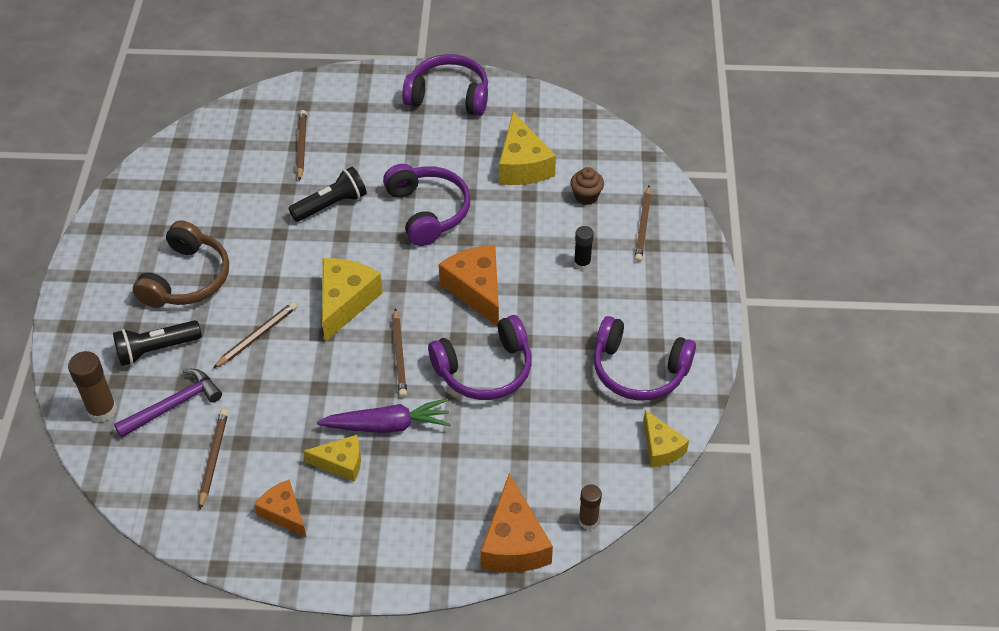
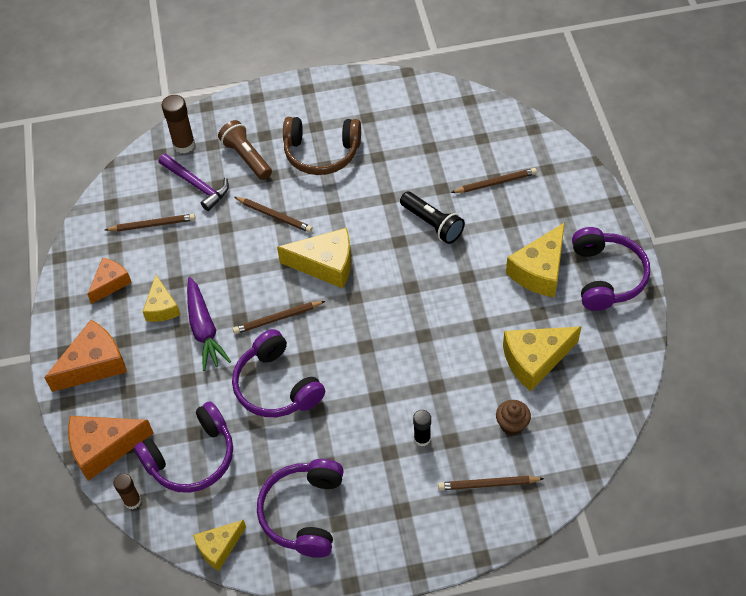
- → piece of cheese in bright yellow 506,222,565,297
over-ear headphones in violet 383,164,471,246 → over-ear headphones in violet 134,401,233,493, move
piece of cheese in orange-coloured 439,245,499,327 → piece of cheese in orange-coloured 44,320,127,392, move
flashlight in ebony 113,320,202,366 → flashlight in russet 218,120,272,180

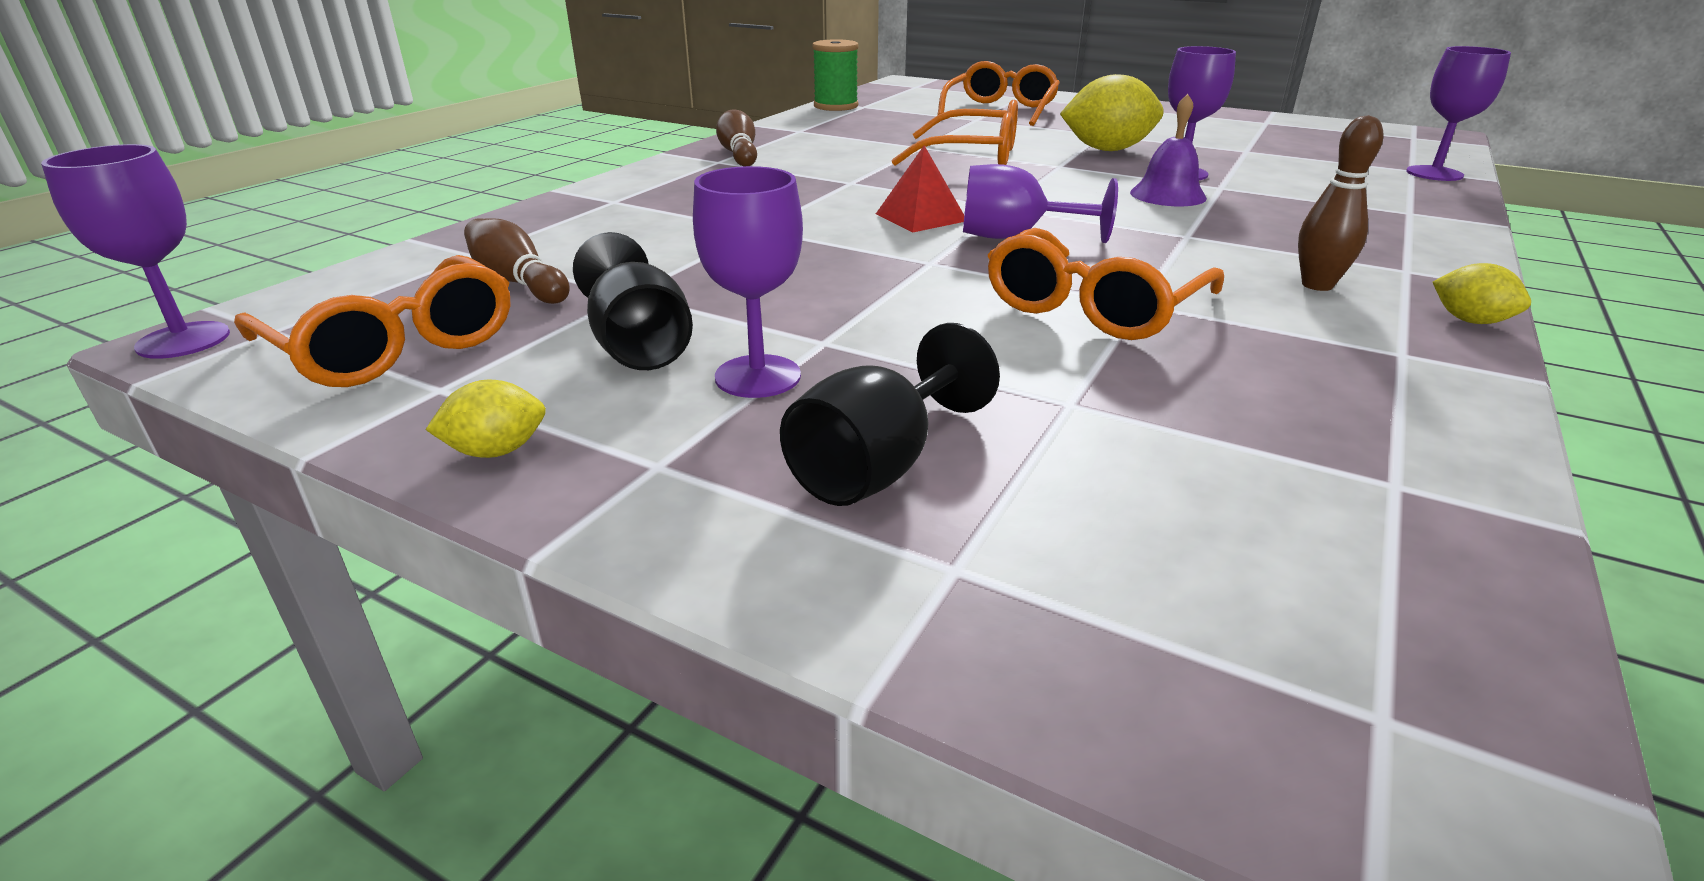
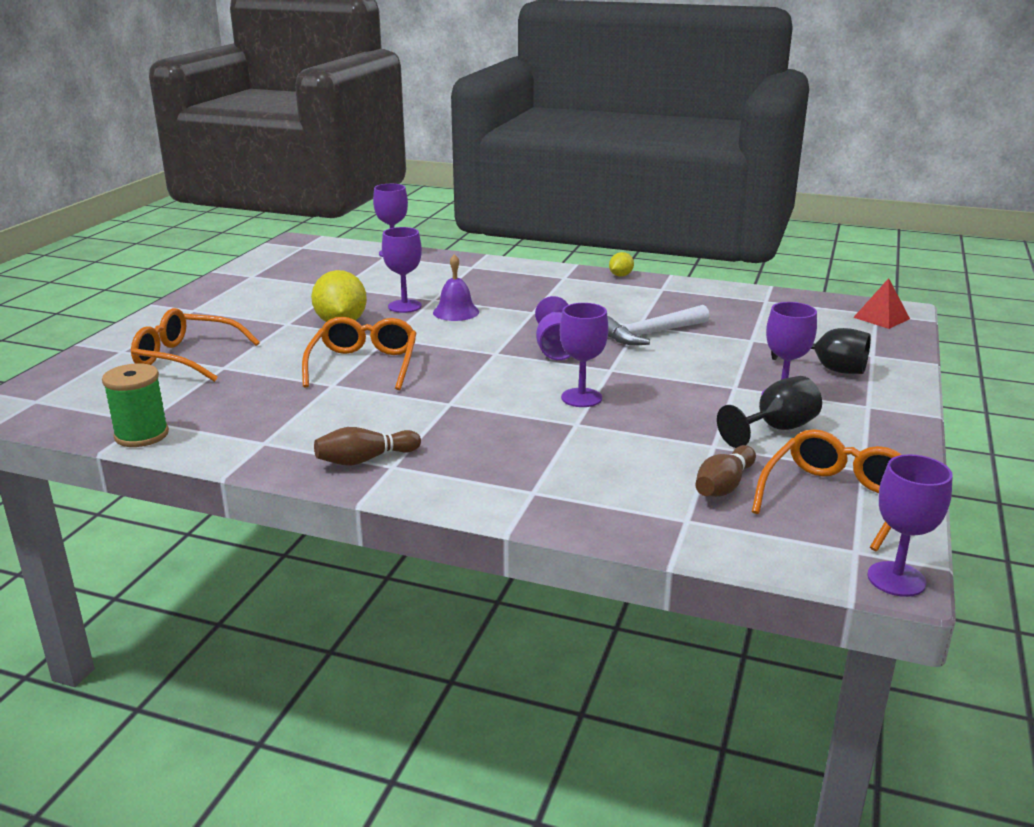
lemon in bright yellow 426,379,546,458 → -
skittle in russet 1298,115,1383,291 → -
- → goblet in violet 560,303,609,407
pyramid shape in crimson 876,145,964,233 → pyramid shape in crimson 853,278,910,329, move
eyeglasses in orange-coloured 987,228,1224,340 → hammer in white 607,305,710,345

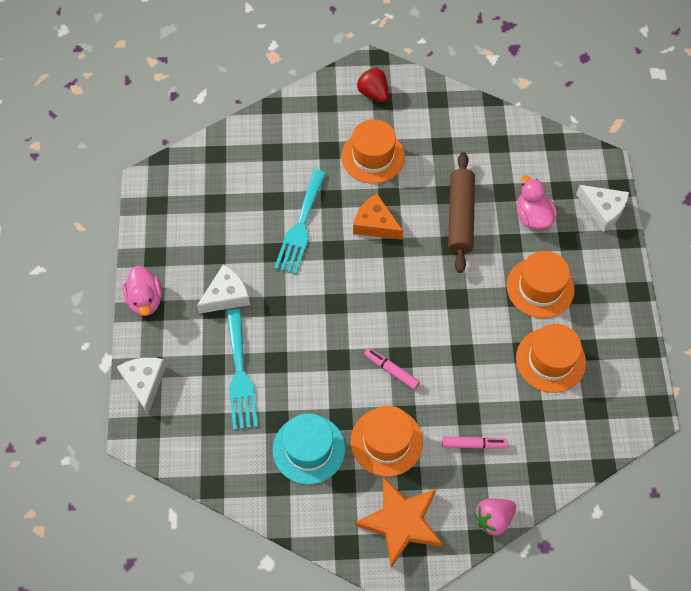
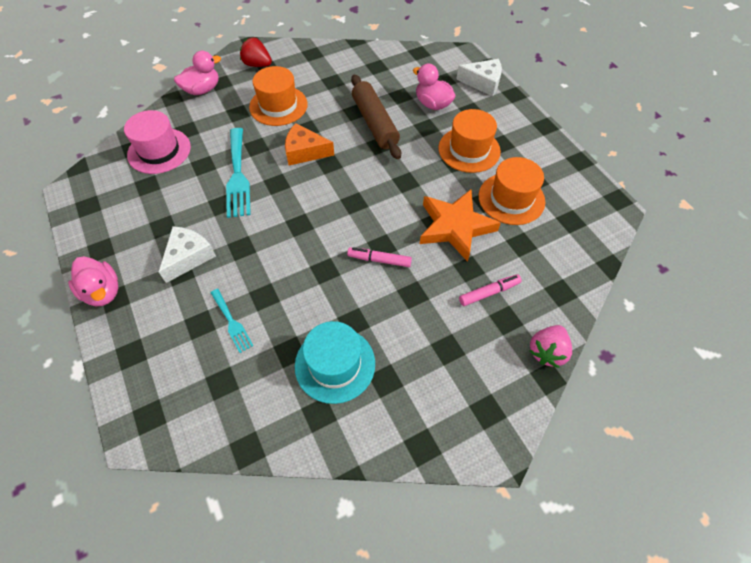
piece of cheese in white 117,357,166,414 → -
hat in orange-coloured 351,406,423,477 → -
- → hat in pink 124,110,191,174
- → toy duck in pink 174,51,221,95
star in orange-coloured 355,477,443,567 → star in orange-coloured 420,189,501,262, move
dinner fork in turquoise 227,309,258,430 → dinner fork in turquoise 211,289,254,353, x0.55

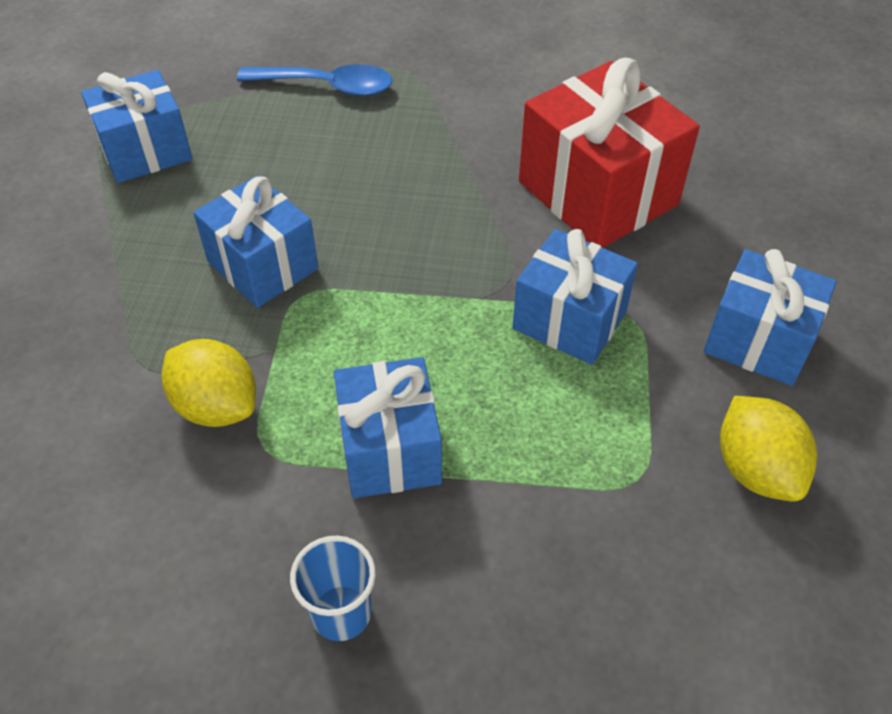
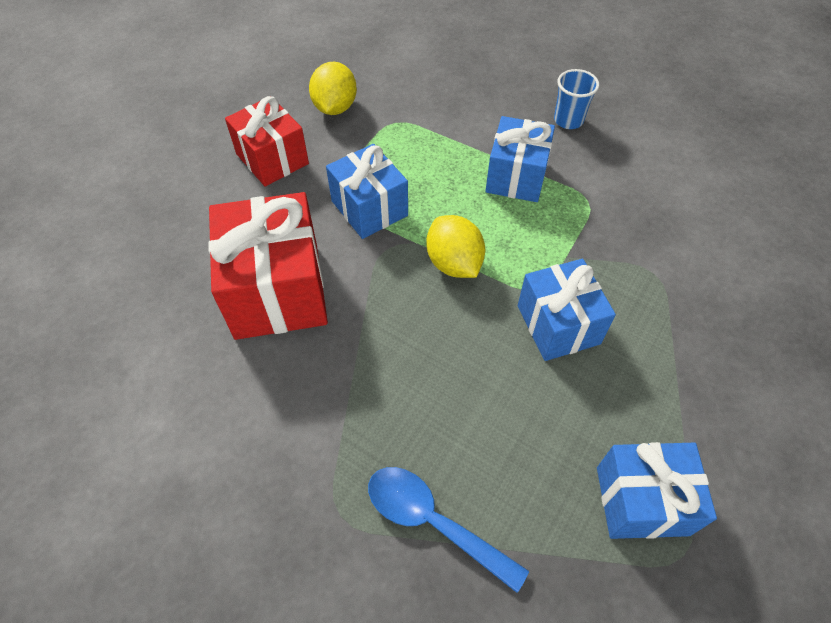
lemon in bright yellow 162,339,256,427 → lemon in bright yellow 426,215,485,278, move
present in blue 703,249,837,386 → present in crimson 225,96,309,187

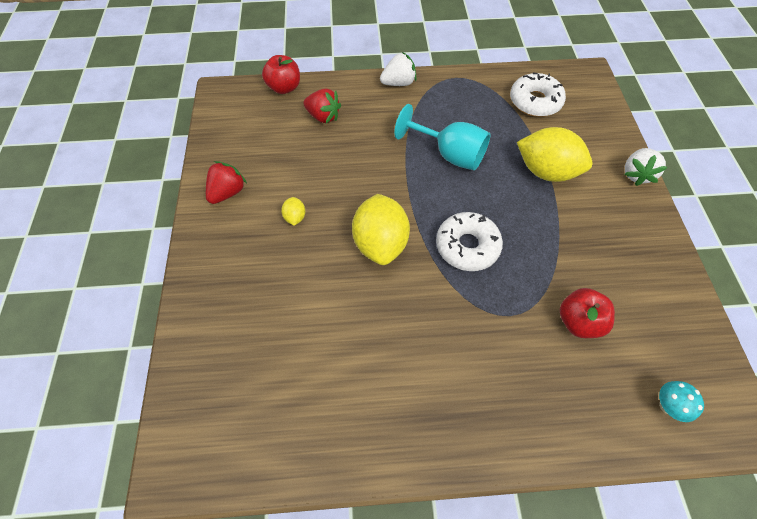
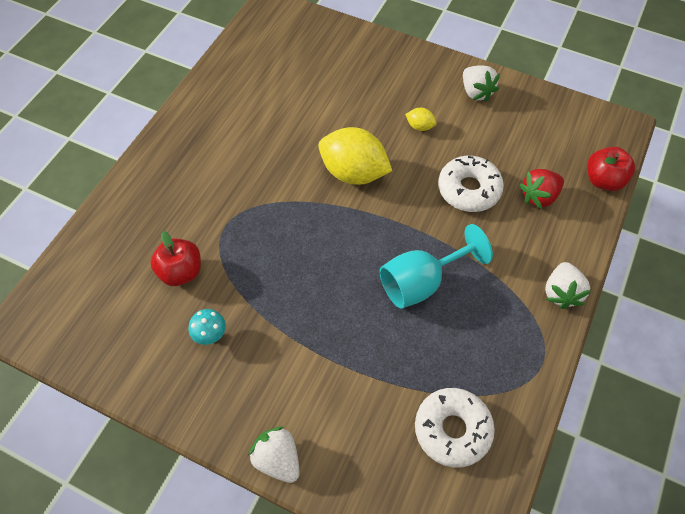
lemon in bright yellow 517,127,592,182 → -
doughnut in white 436,212,503,271 → doughnut in white 438,156,504,212, move
fungus in turquoise 659,381,704,422 → fungus in turquoise 189,309,226,345, move
strawberry in crimson 206,161,247,204 → strawberry in white 463,65,500,102

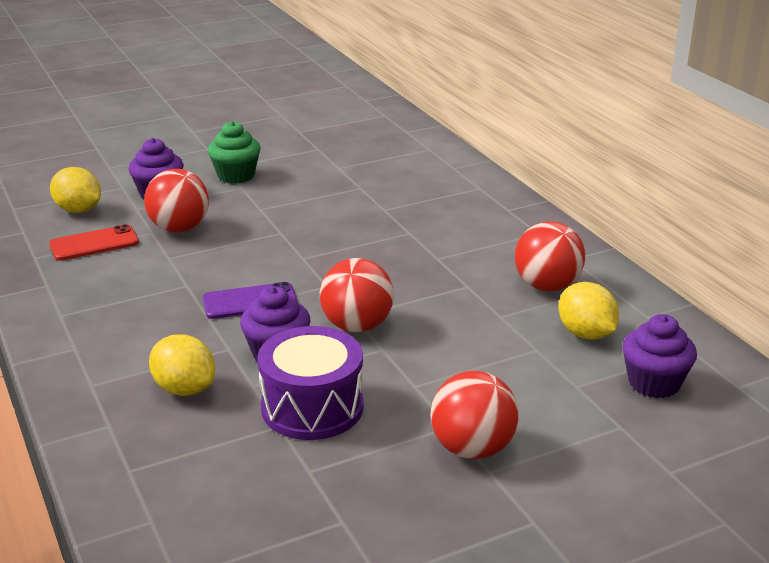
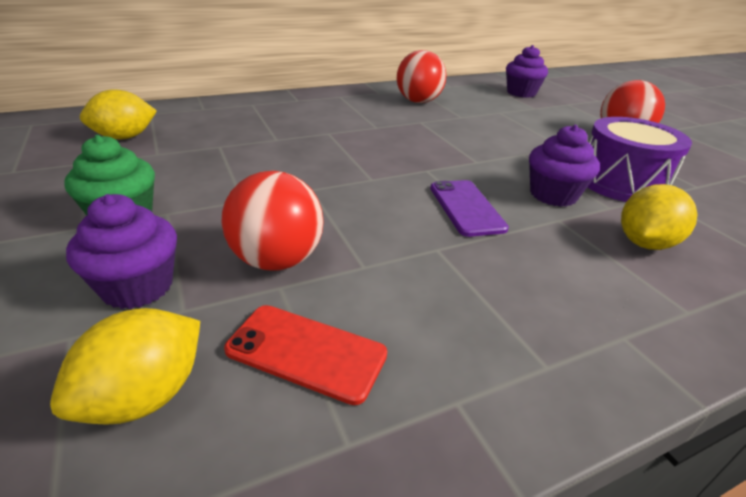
sphere in crimson 320,258,394,332 → -
lemon in bright yellow 559,282,619,340 → lemon in bright yellow 80,89,157,140, move
phone in crimson 49,224,139,261 → phone in crimson 224,305,387,405, 45 degrees counterclockwise

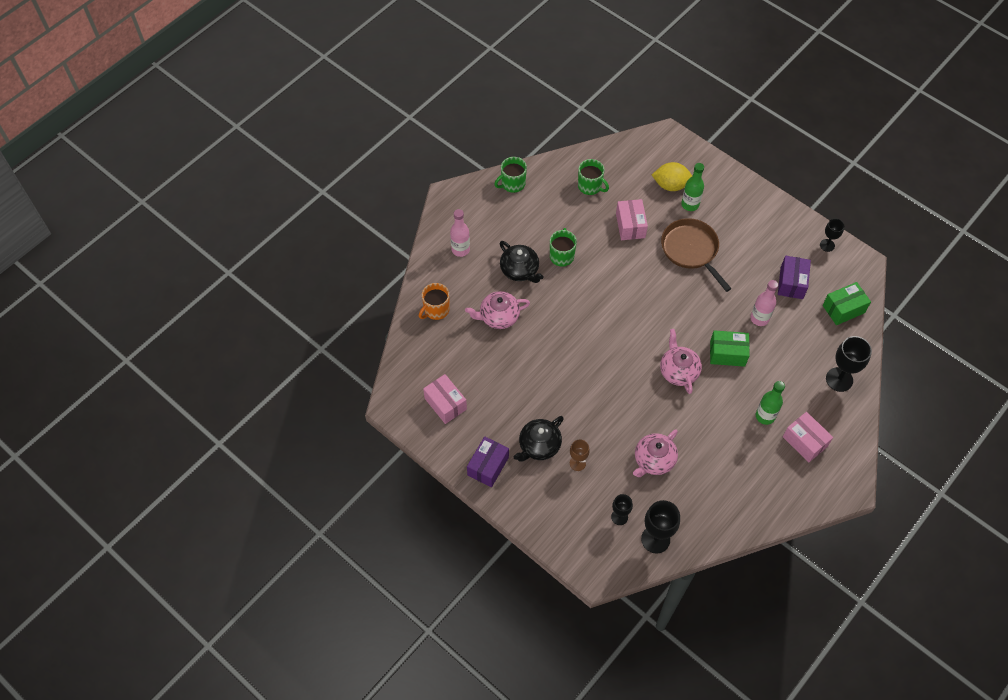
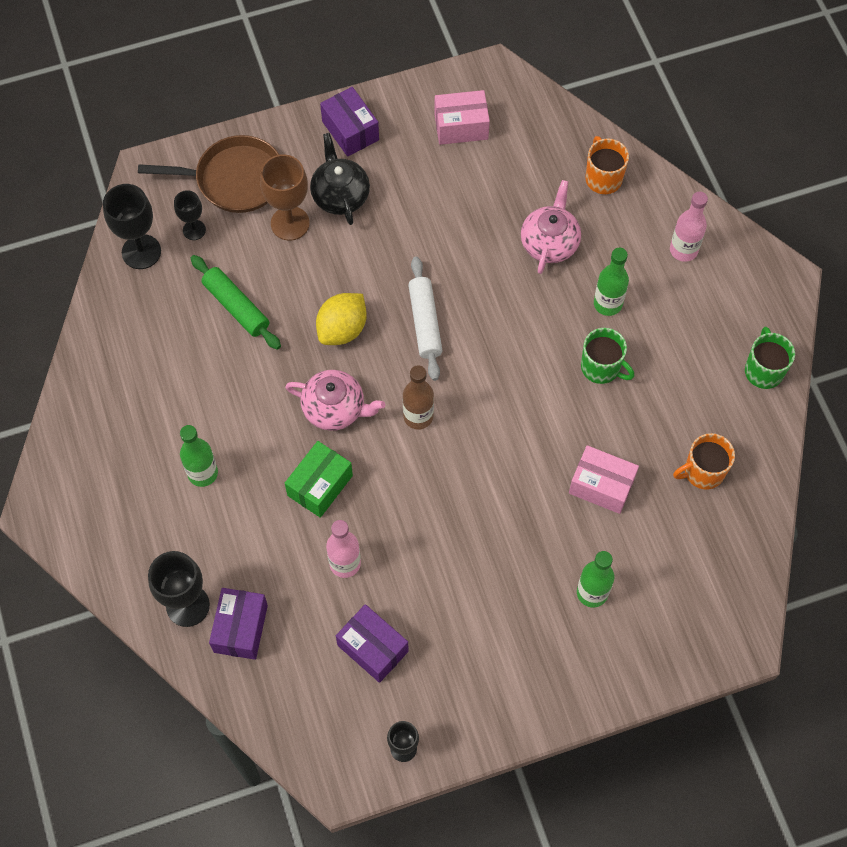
parcel in pink 783,412,833,462 → -
parcel in leaf-green 823,282,871,325 → -
- → parcel in violet 209,588,268,660
- → bottle in russet 403,365,434,430
- → dough roller in white 408,257,443,381
lemon in bright yellow 652,162,692,191 → lemon in bright yellow 316,293,367,345, move
pan in russet 661,218,732,292 → pan in russet 138,135,279,213, move
china teapot in ebony 500,241,544,283 → bottle in leaf-green 594,248,629,316
china teapot in pink 633,429,678,477 → dough roller in leaf-green 191,255,281,350
coffee mug in leaf-green 578,159,609,195 → coffee mug in orange-coloured 673,433,735,489
goblet in russet 570,440,590,471 → goblet in russet 260,154,310,241, x1.69

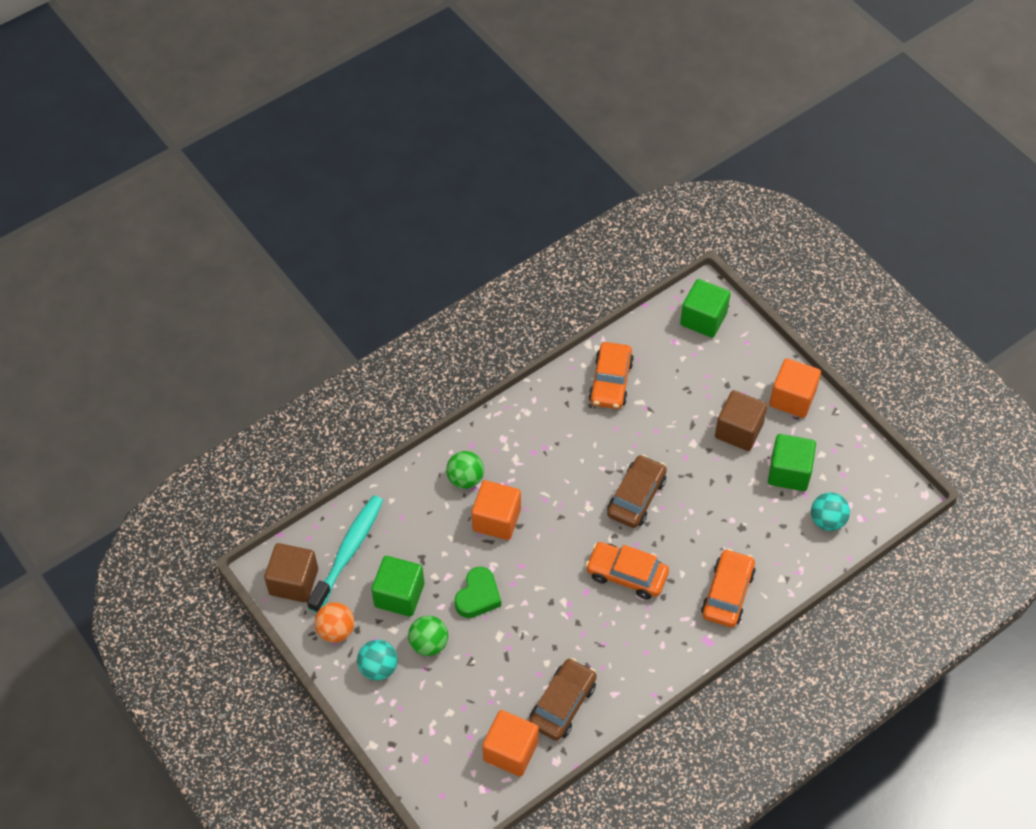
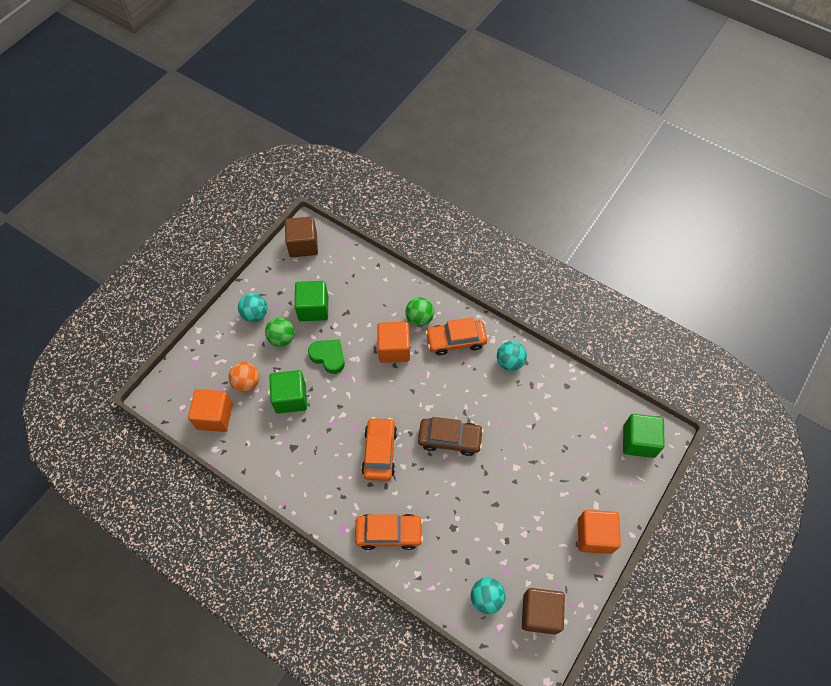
tooth brush in turquoise 307,495,383,613 → -
automobile in russet 529,658,597,741 → -
- → sphere in turquoise 497,341,527,371
sphere in orange-coloured 315,602,355,643 → sphere in orange-coloured 228,362,259,392, move
automobile in orange-coloured 588,342,634,409 → automobile in orange-coloured 425,317,487,356, move
solid cube in russet 715,390,768,451 → solid cube in russet 522,588,565,635, move
solid cube in leaf-green 768,434,816,491 → solid cube in leaf-green 269,370,307,414, move
heart in leaf-green 455,567,501,618 → heart in leaf-green 308,339,345,374, 150 degrees counterclockwise

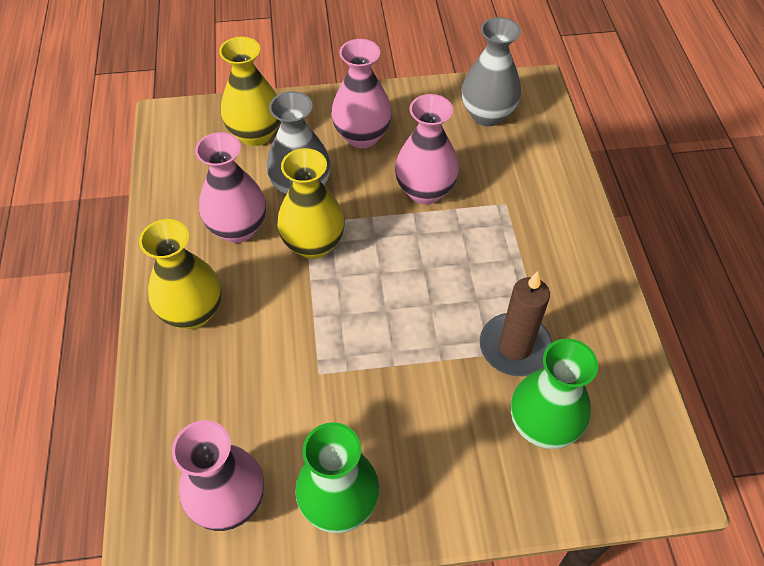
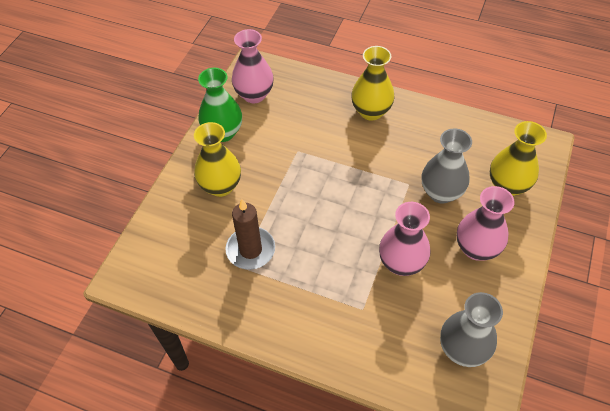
vase in pink 195,132,266,243 → -
vase in leaf-green 511,338,598,449 → -
vase in bright yellow 277,148,345,259 → vase in bright yellow 194,122,241,197, move

